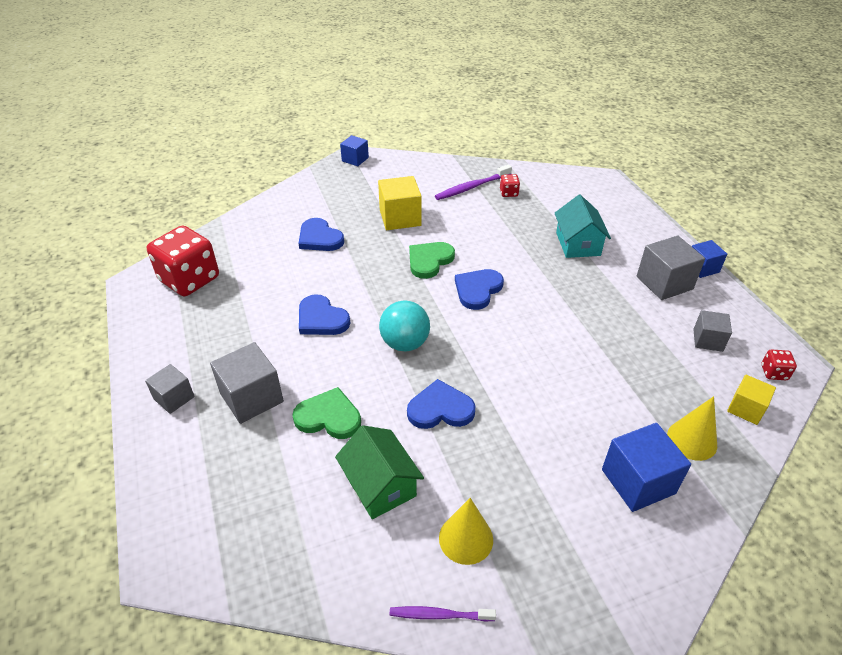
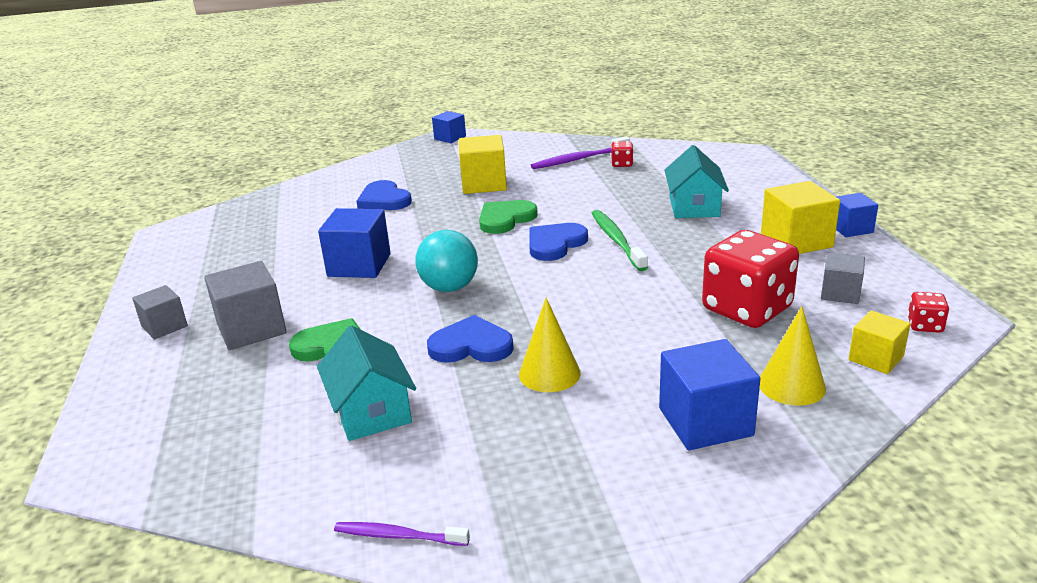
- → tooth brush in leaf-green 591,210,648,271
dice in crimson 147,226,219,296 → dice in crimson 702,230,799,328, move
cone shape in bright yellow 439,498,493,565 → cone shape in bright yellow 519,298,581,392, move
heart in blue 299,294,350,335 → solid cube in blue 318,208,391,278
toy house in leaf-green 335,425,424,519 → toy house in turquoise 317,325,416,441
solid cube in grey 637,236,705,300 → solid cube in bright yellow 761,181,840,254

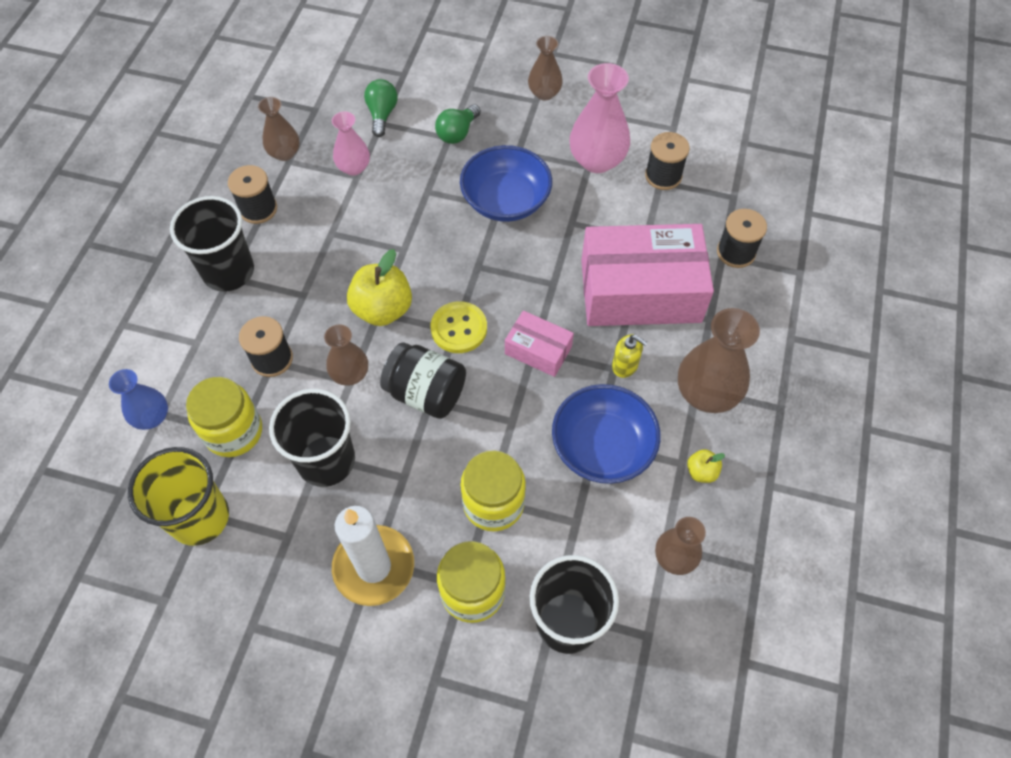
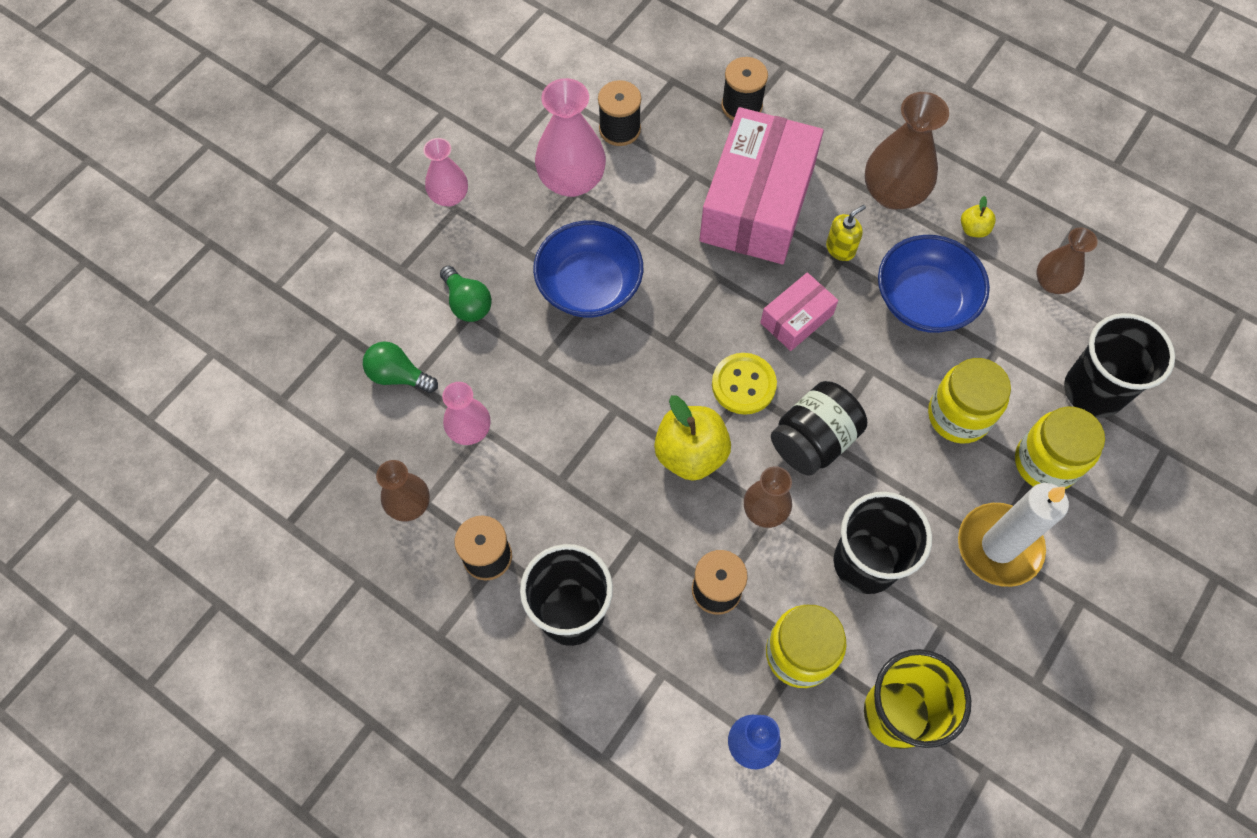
vase in russet 528,36,563,101 → vase in pink 423,138,468,207

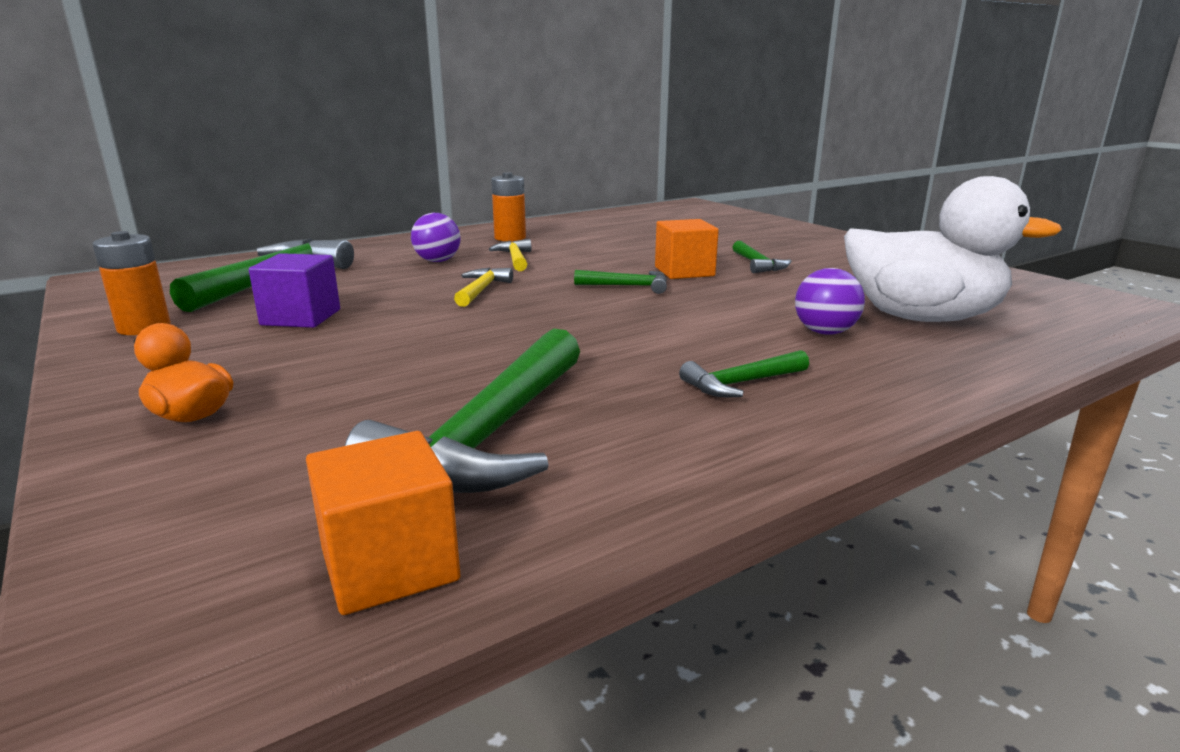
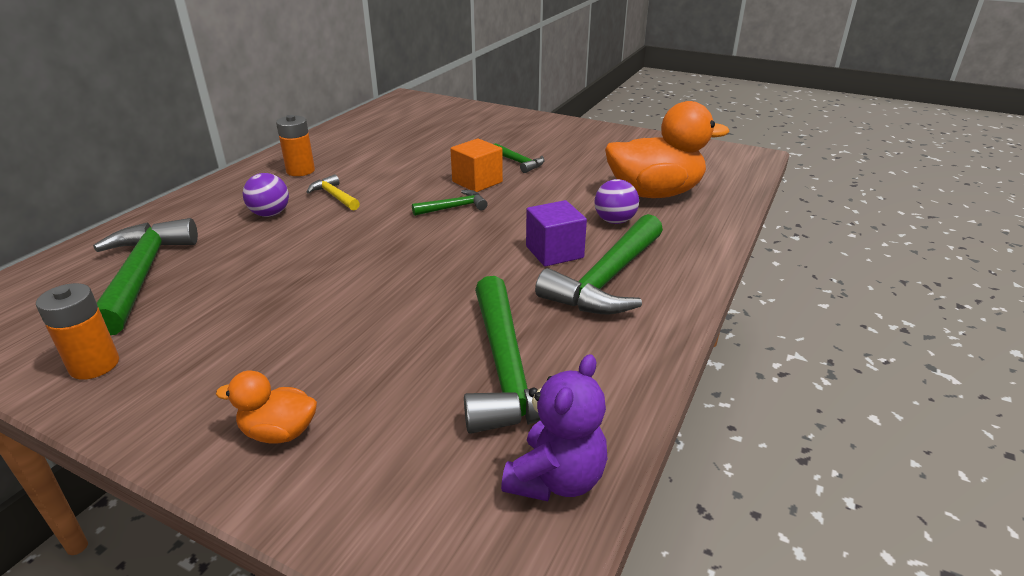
hammer in bright yellow 454,268,513,307 → -
solid cube in violet 249,253,340,328 → solid cube in violet 526,200,587,267, move
solid cube in orange-coloured 306,431,460,615 → teddy in violet 501,354,608,501
toy duck in white 844,176,1062,322 → toy duck in orange-coloured 605,101,729,198
hammer in leaf-green 679,350,809,397 → hammer in leaf-green 535,214,663,314, x2.05

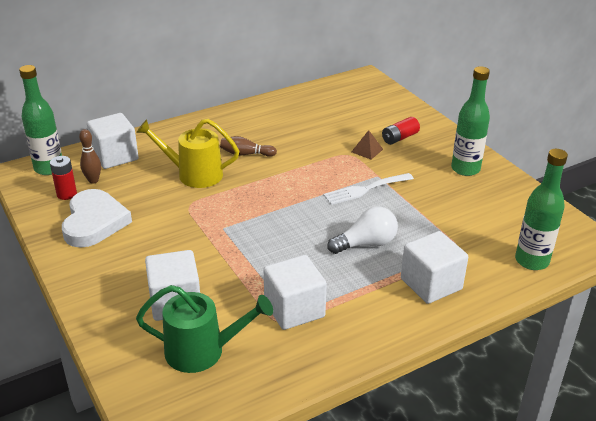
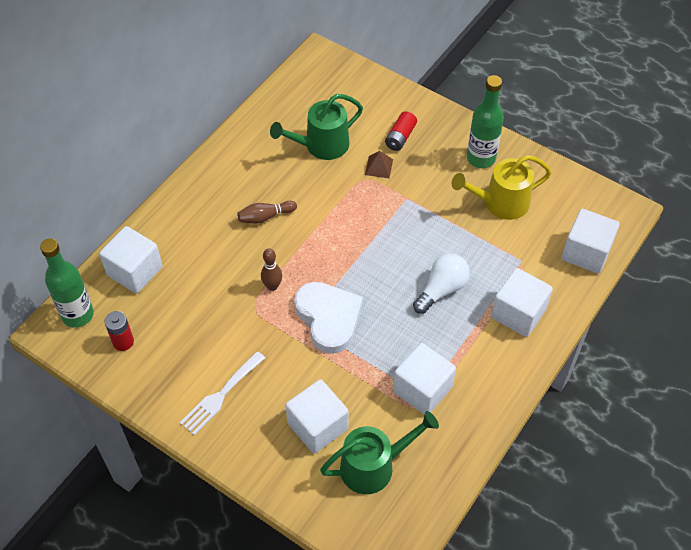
- → watering pot in leaf-green 270,94,363,160
heart in white 62,189,132,248 → heart in white 294,282,363,354, move
skittle in russet 79,129,101,184 → skittle in russet 261,248,282,291, move
watering pot in bright yellow 136,119,239,188 → watering pot in bright yellow 452,155,552,220, move
dinner fork in white 323,173,414,205 → dinner fork in white 180,351,265,435, move
bottle in leaf-green 515,149,568,270 → solid cube in white 562,209,620,274

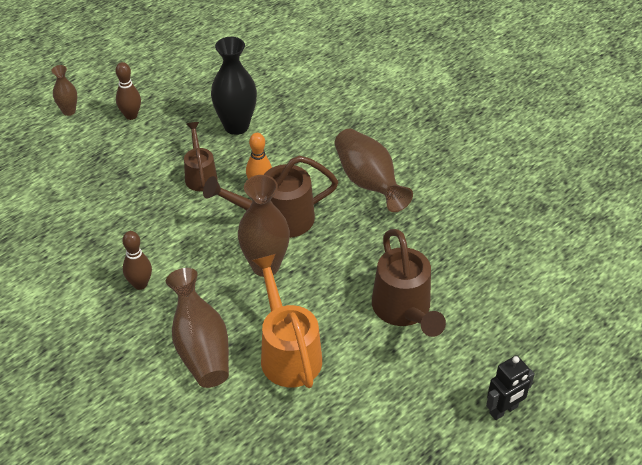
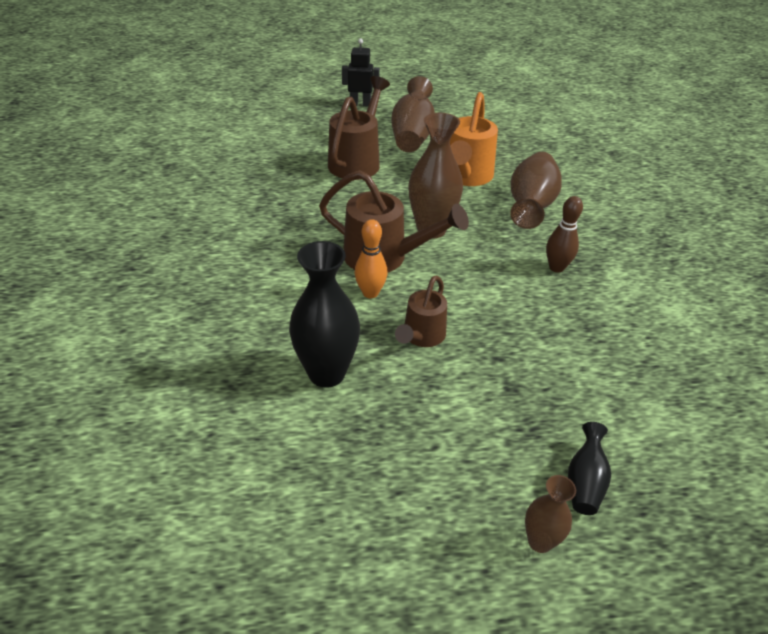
skittle in russet 116,62,141,120 → -
- → vase in ebony 568,422,611,515
vase in russet 335,129,413,212 → vase in russet 391,76,435,152, move

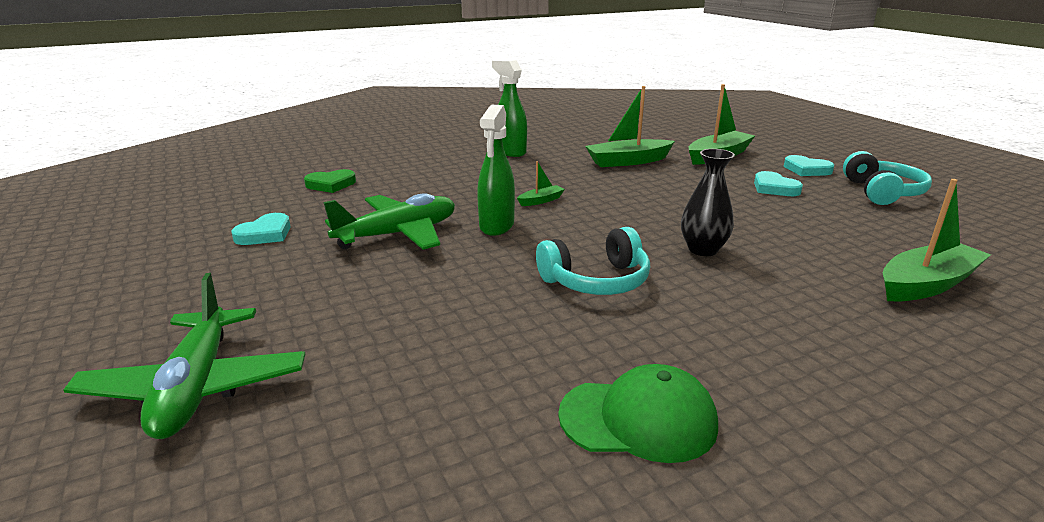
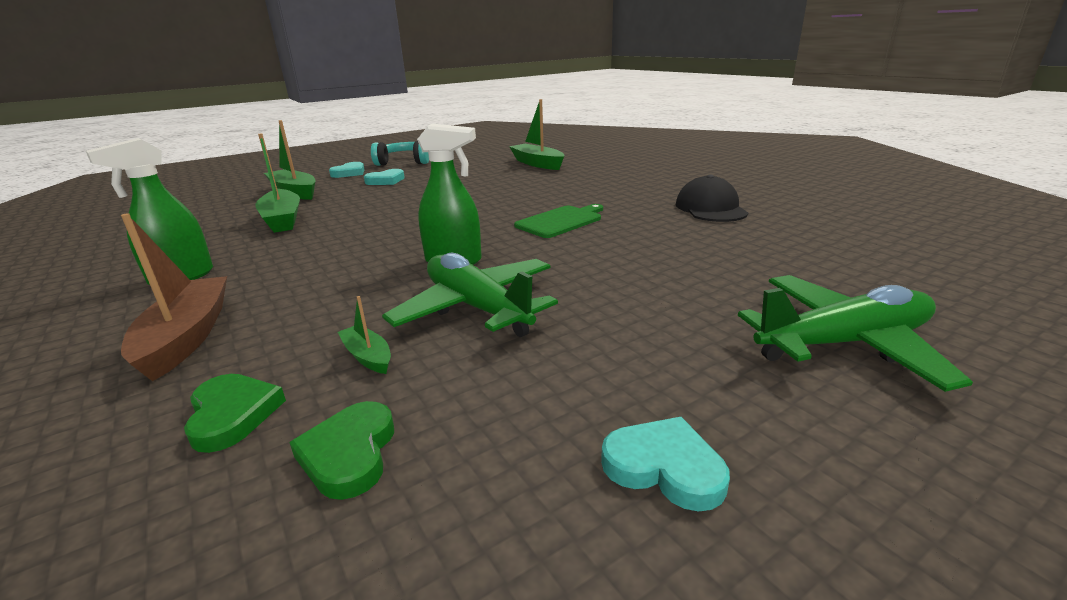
vase in ebony 681,149,735,256 → -
- → sailboat in russet 121,213,227,381
- → heart in leaf-green 289,401,394,500
heart in turquoise 231,213,291,245 → heart in turquoise 601,417,730,512, move
sailboat in leaf-green 517,161,565,206 → sailboat in leaf-green 338,296,391,374, move
over-ear headphones in turquoise 536,227,650,295 → chopping board in leaf-green 514,204,603,238
cap in leaf-green 558,364,718,463 → cap in ebony 675,174,748,222

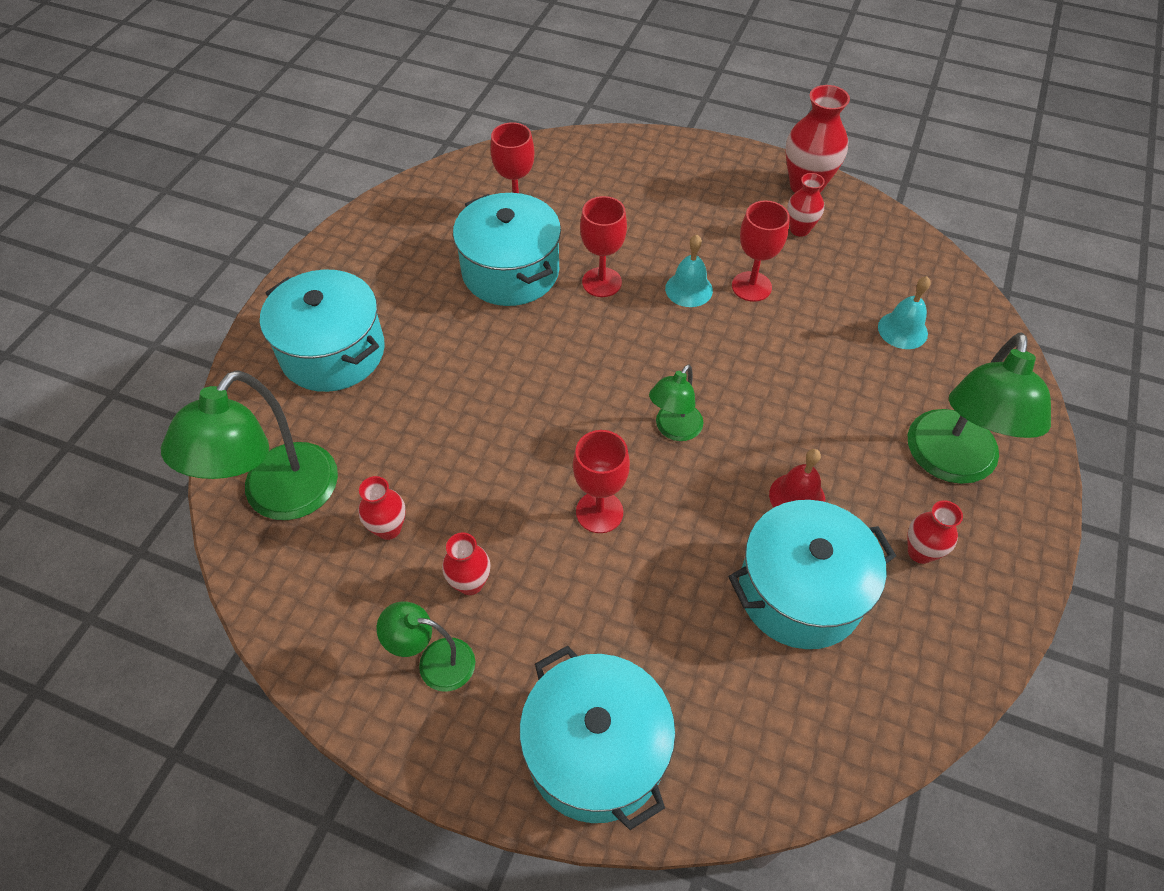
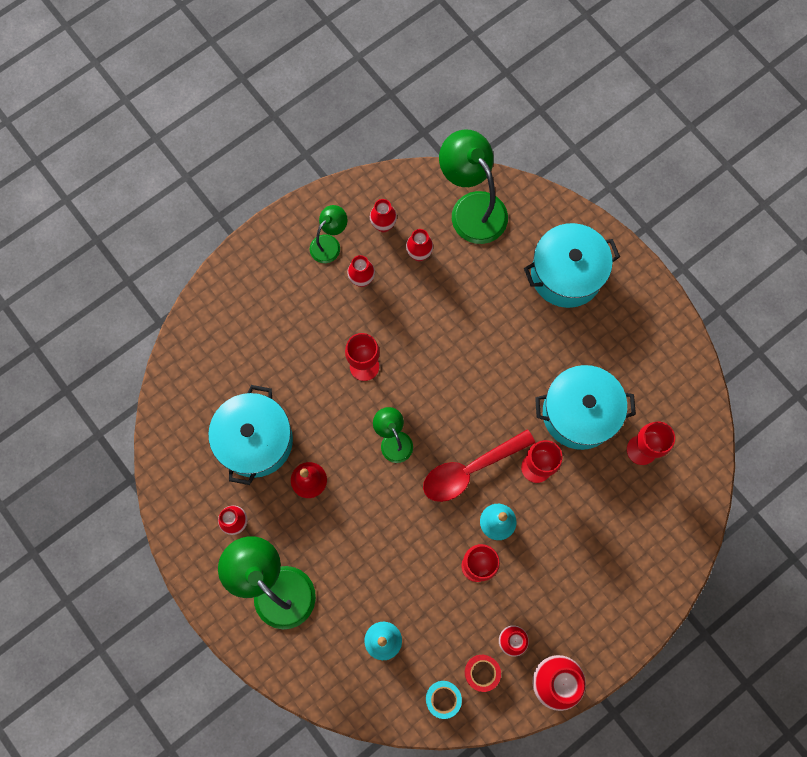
stockpot in turquoise 519,646,676,830 → -
- → vase in crimson 370,199,397,232
- → tablespoon in crimson 423,429,535,502
- → roll of tape in turquoise 426,681,462,719
- → roll of tape in crimson 465,655,501,692

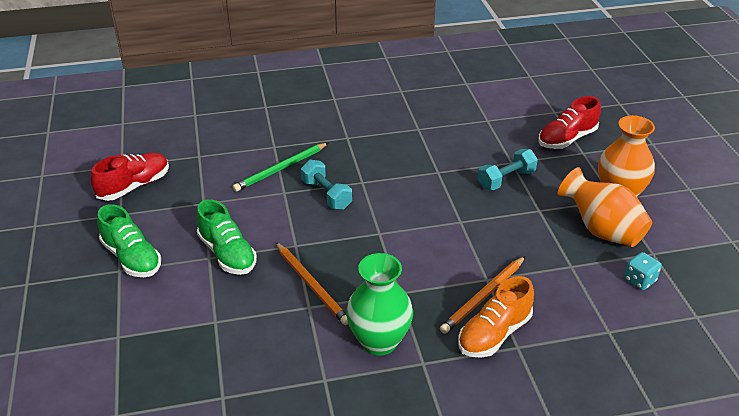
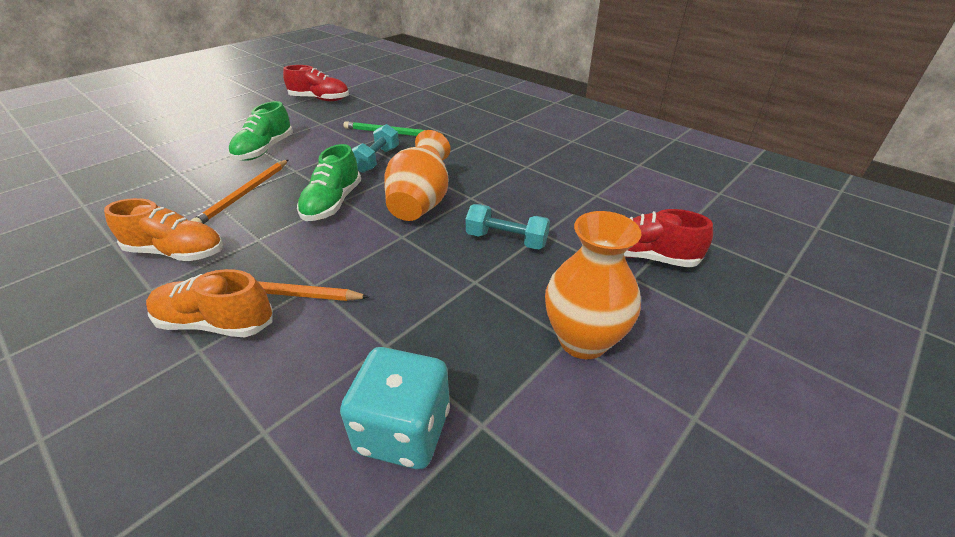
sneaker in leaf-green 97,204,161,277 → sneaker in leaf-green 297,144,361,221, move
vase in orange-coloured 558,167,652,247 → vase in orange-coloured 384,130,451,221, move
vase in leaf-green 346,253,413,356 → sneaker in orange-coloured 104,198,223,261
dice in turquoise 624,252,662,290 → dice in turquoise 340,347,450,469, x1.83

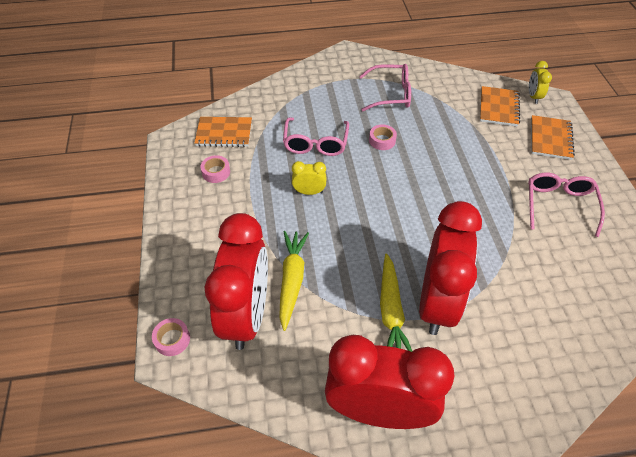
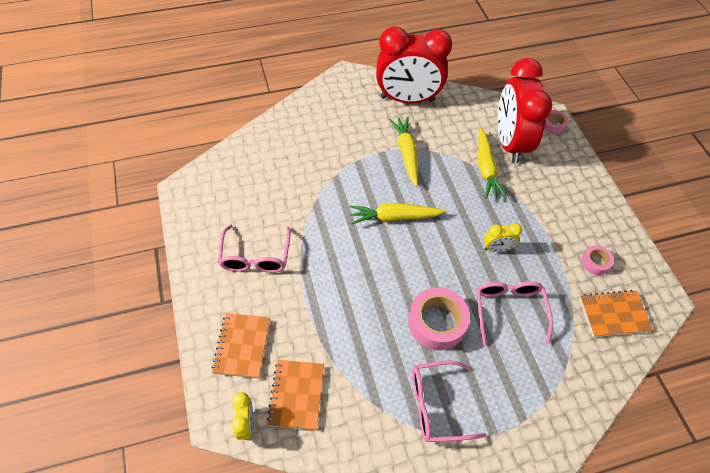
alarm clock in crimson 419,201,482,335 → -
- → root vegetable in bright yellow 350,203,446,224
roll of tape in pink 369,124,397,150 → roll of tape in pink 408,287,470,350, x1.90

